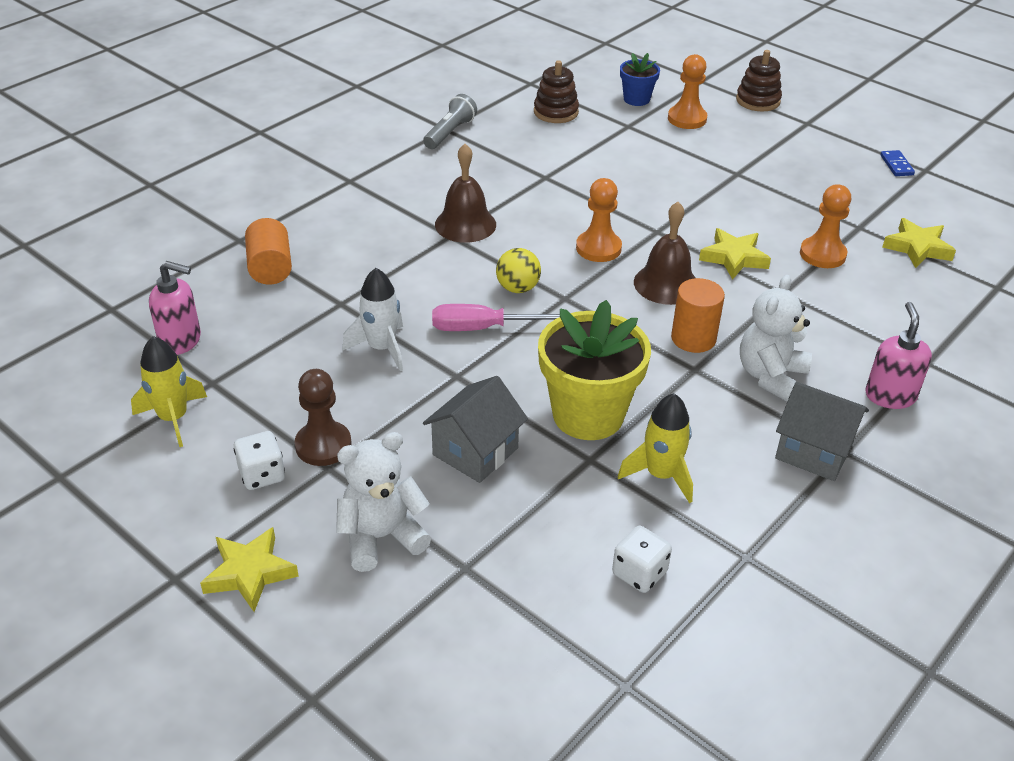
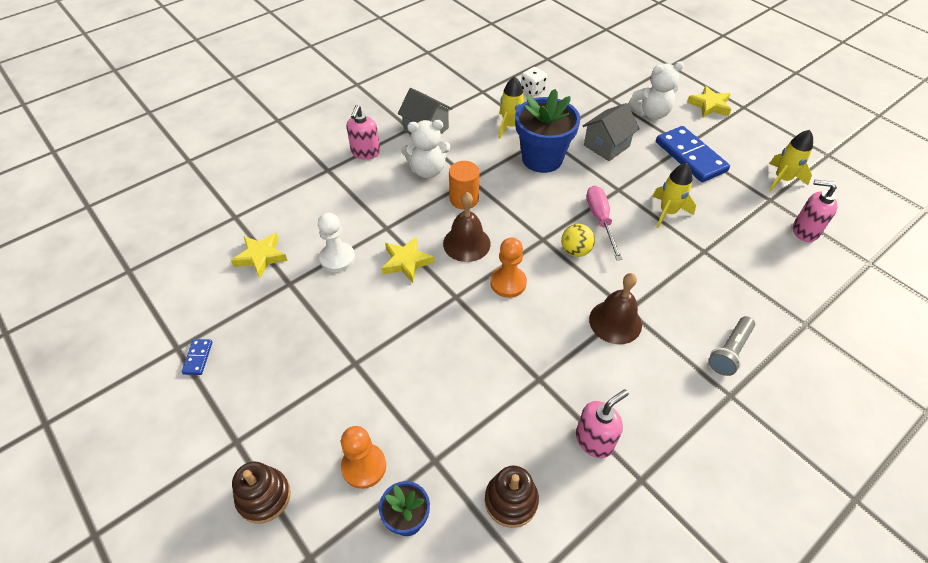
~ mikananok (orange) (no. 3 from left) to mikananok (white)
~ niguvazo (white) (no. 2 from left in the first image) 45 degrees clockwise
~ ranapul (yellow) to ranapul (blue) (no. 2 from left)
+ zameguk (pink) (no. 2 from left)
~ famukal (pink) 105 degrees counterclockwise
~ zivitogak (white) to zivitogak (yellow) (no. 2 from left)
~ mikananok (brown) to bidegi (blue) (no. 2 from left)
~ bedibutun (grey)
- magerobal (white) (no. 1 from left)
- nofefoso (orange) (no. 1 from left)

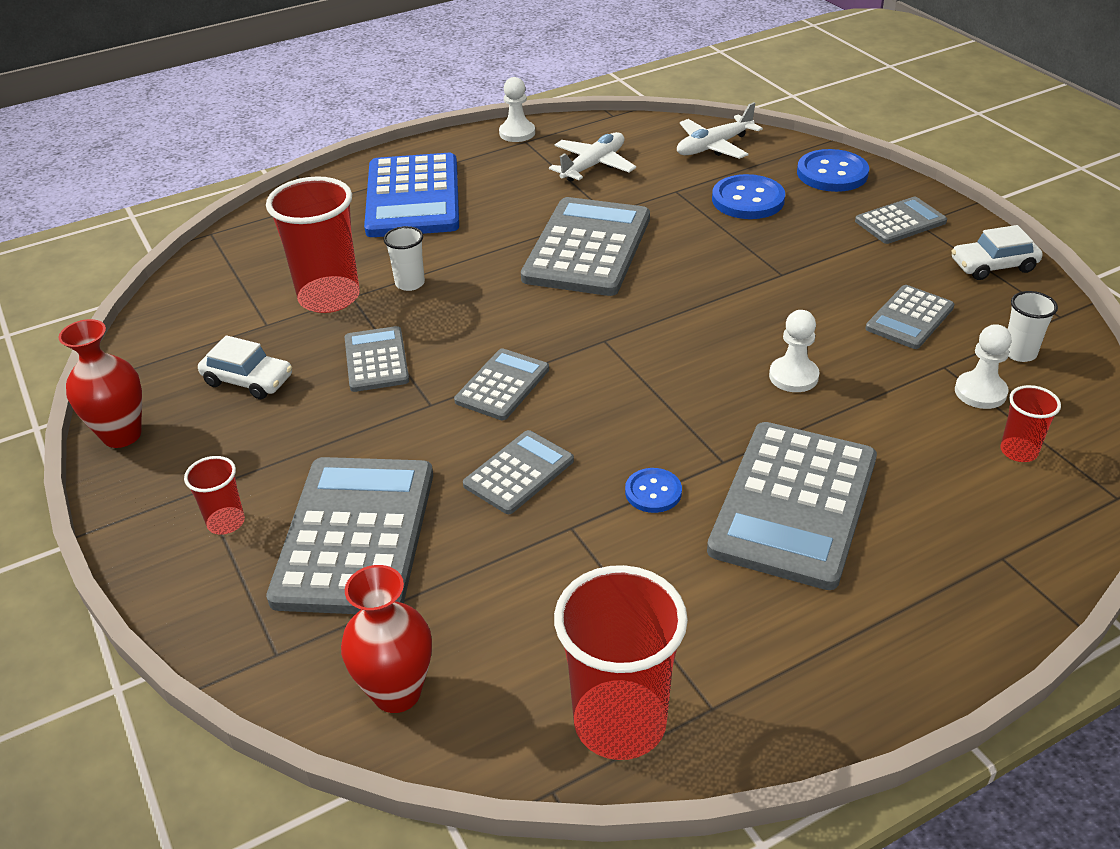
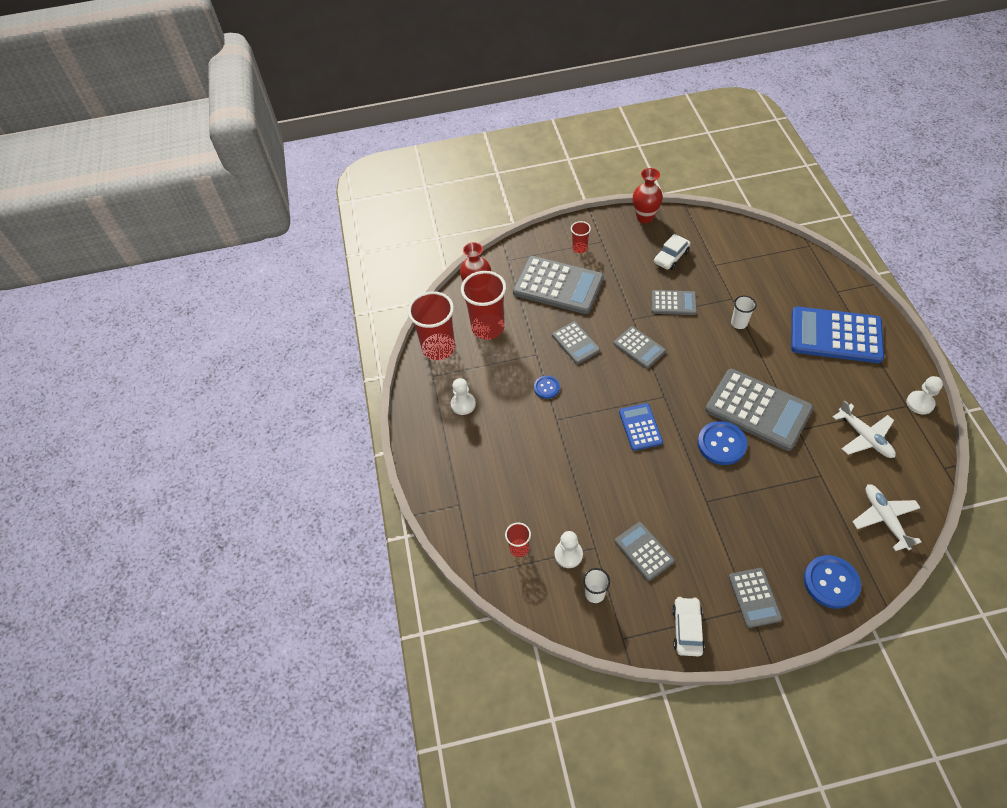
~ mikananok (white) (no. 2 from left in the first image) to mikananok (white) (no. 1 from left)
~ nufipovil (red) (no. 2 from left)
+ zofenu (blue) (no. 1 from left)
~ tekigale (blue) (no. 2 from left)
- zofenu (grey) (no. 6 from left)

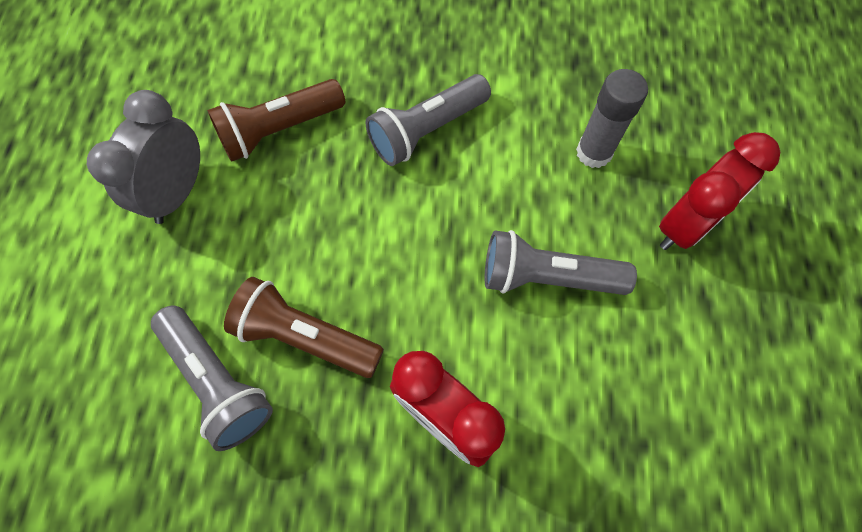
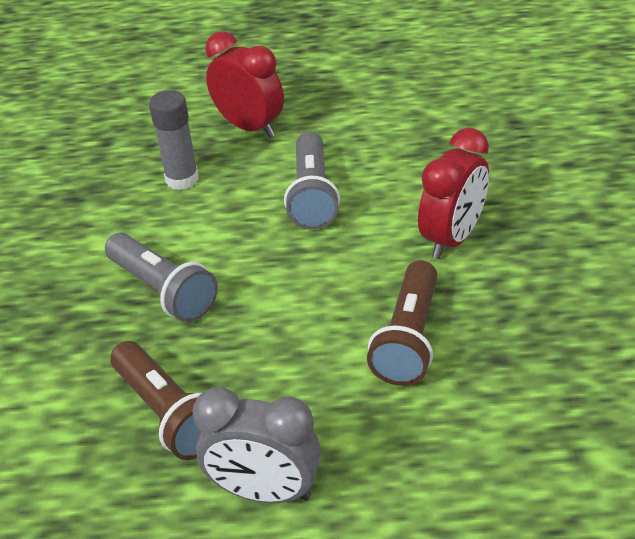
- bedibutun (grey) (no. 1 from left)

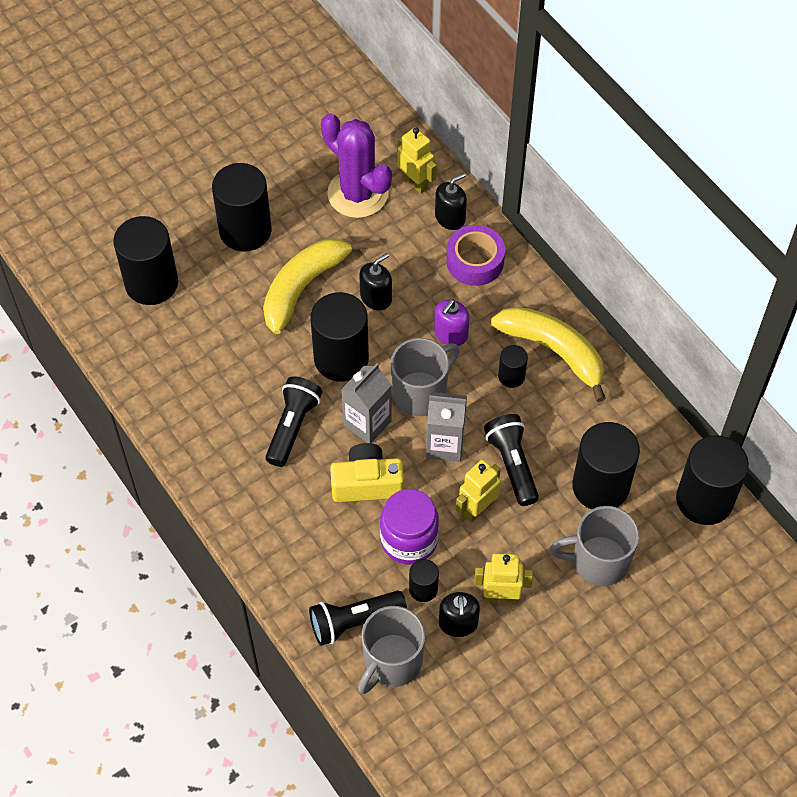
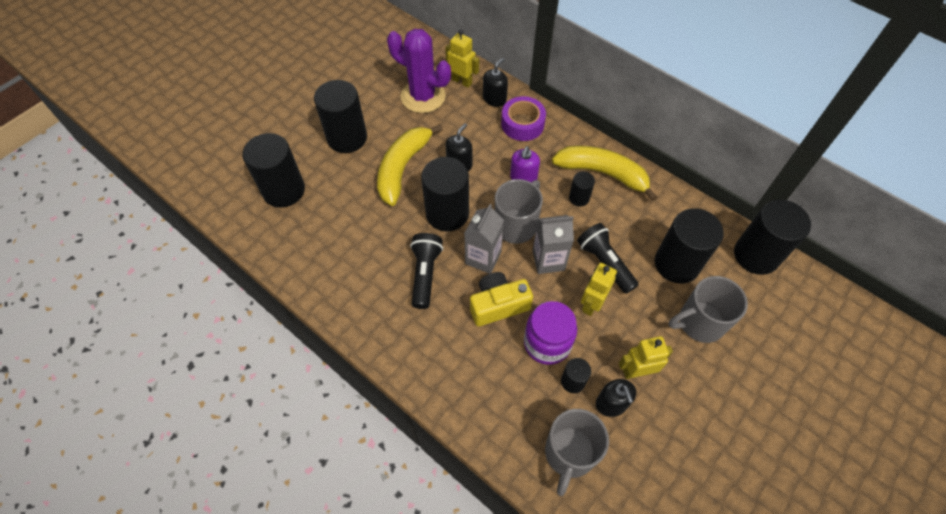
- bedibutun (black) (no. 2 from left)

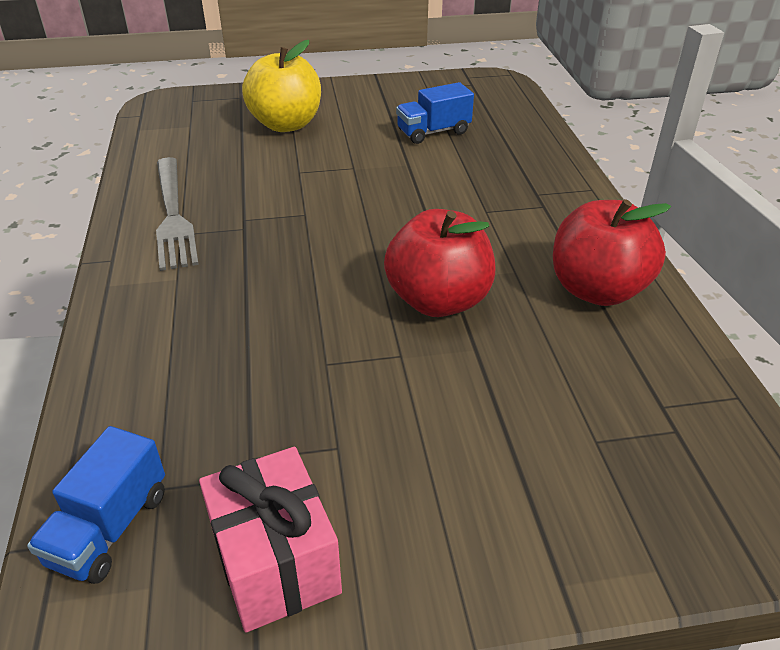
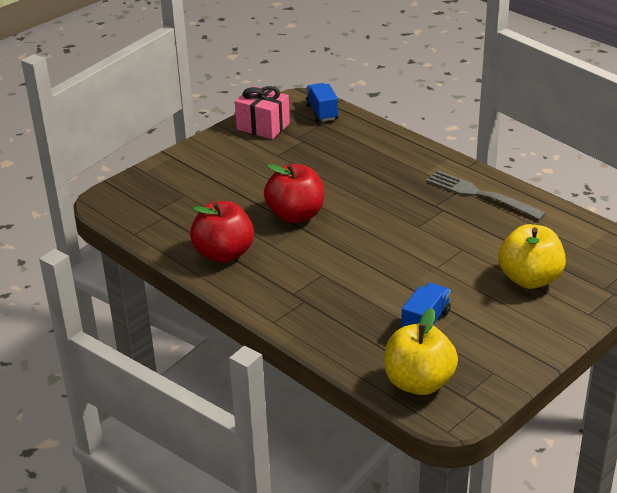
+ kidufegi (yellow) (no. 1 from left)

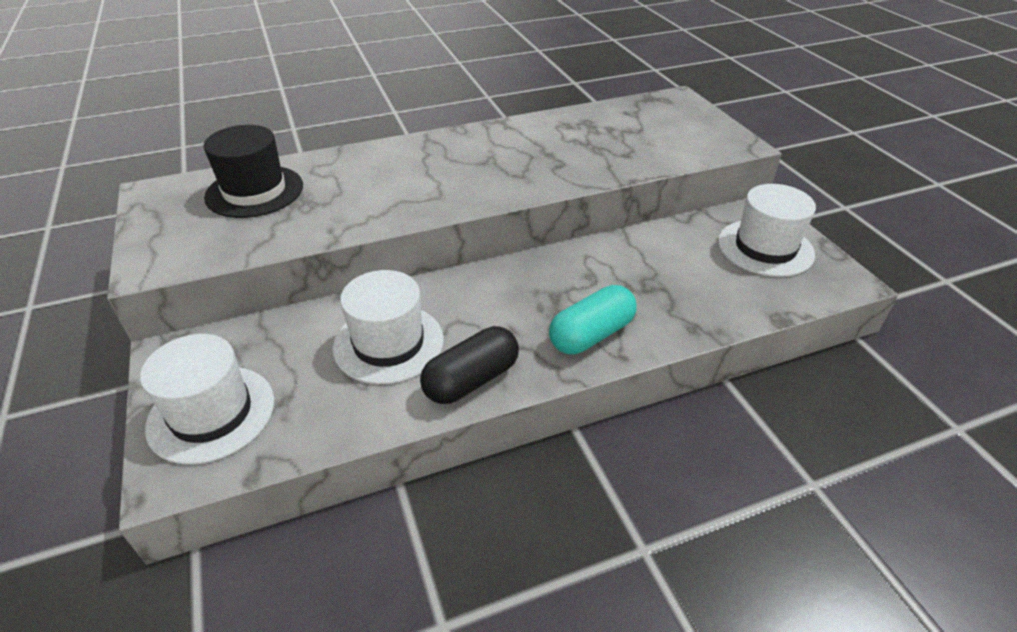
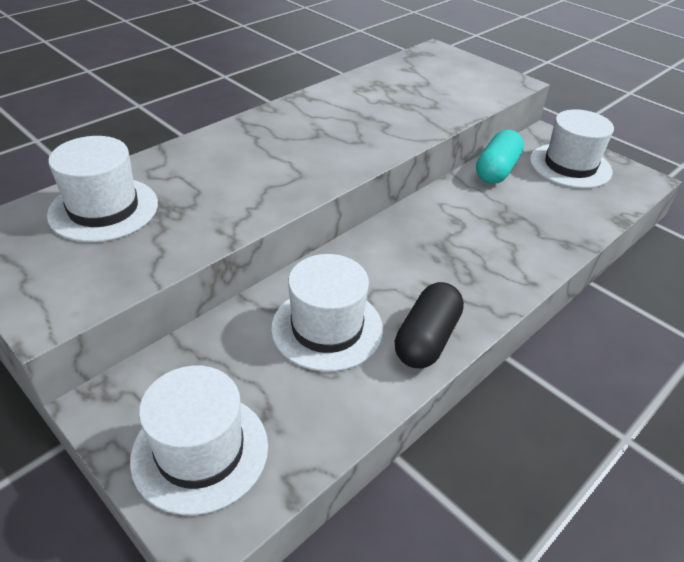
~ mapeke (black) to mapeke (white) (no. 1 from left)
~ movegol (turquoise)

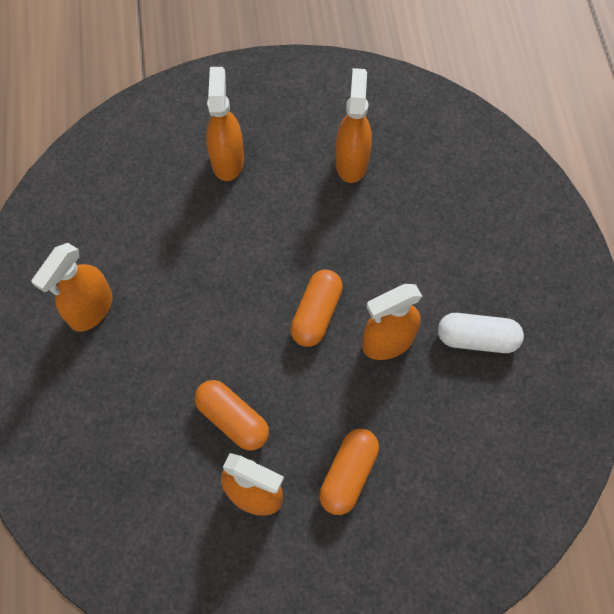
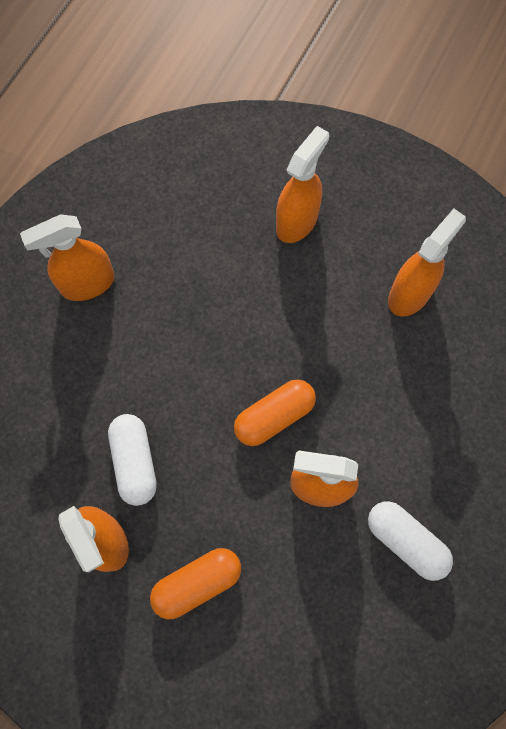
~ movegol (orange) (no. 1 from left) to movegol (white) (no. 1 from left)

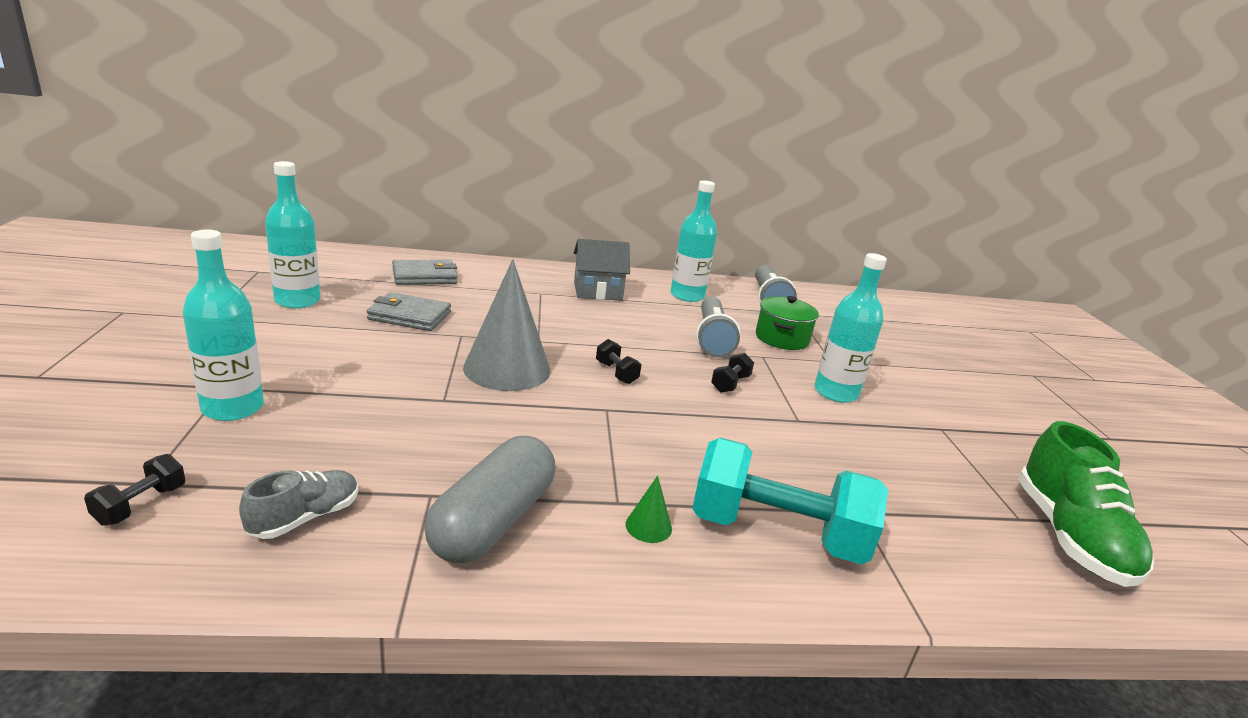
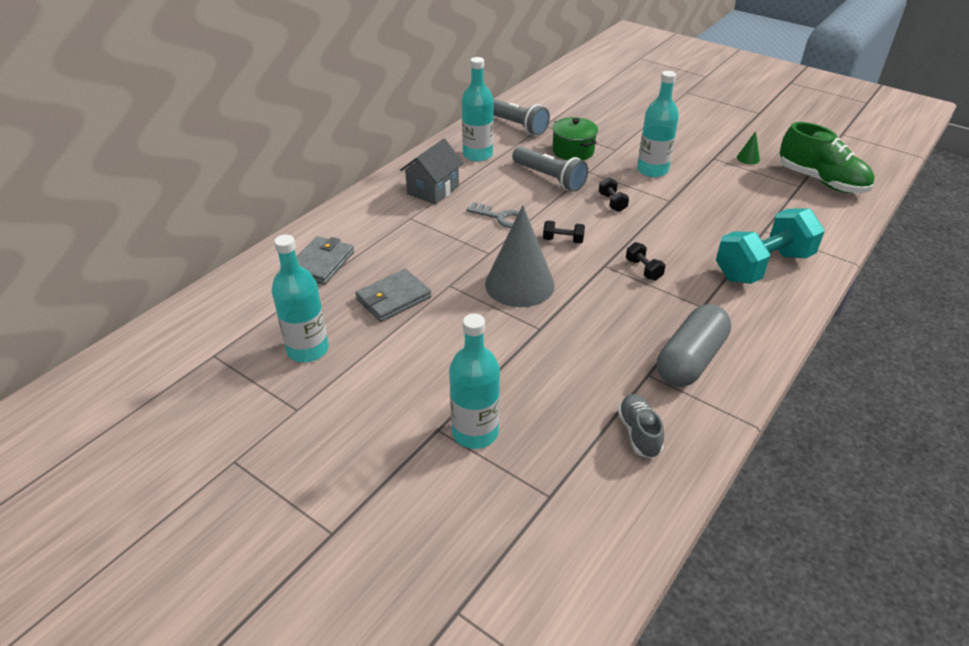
+ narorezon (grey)
~ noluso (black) (no. 1 from left in the first image) to noluso (black) (no. 3 from left)
~ movegol (grey) 60 degrees clockwise
~ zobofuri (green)

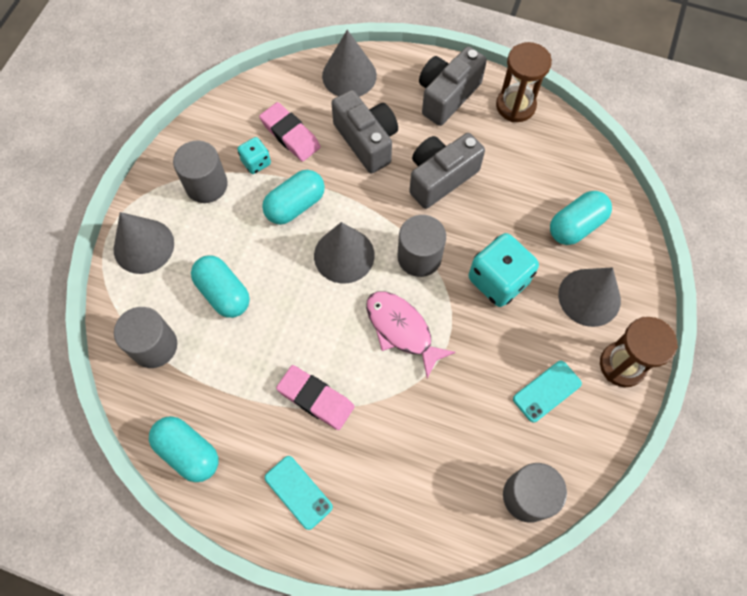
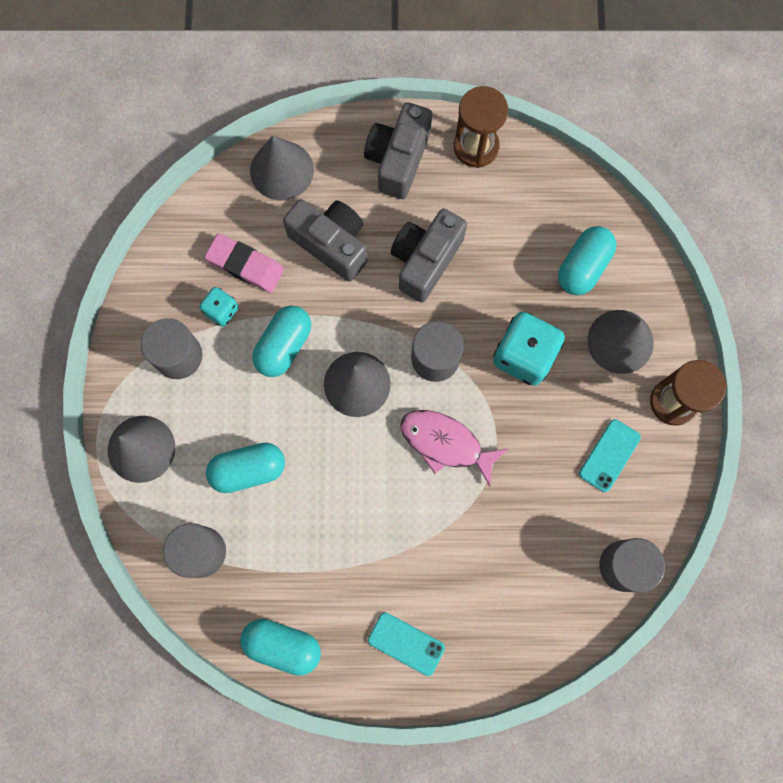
~ movegol (turquoise) (no. 2 from left in the first image) 45 degrees counterclockwise
- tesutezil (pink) (no. 2 from left)

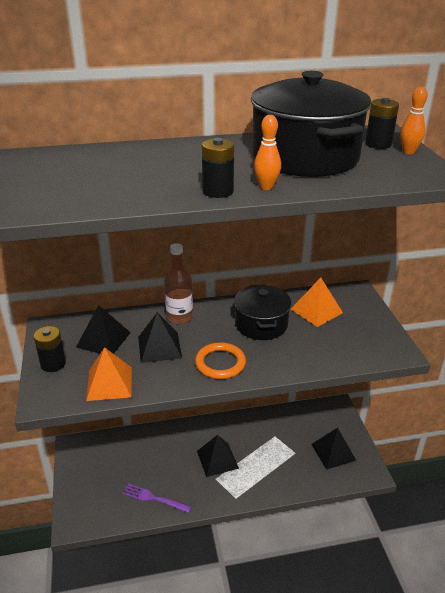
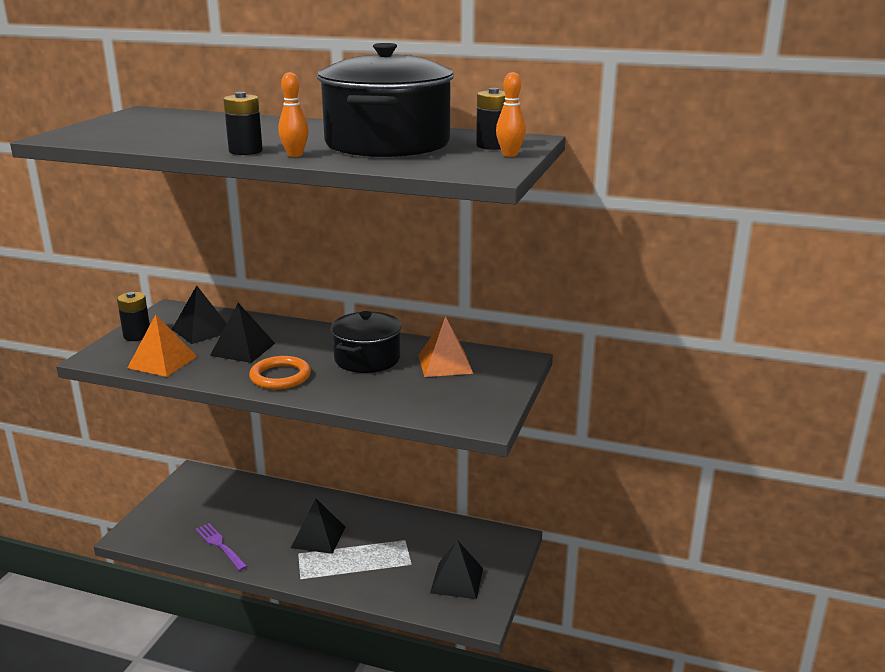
- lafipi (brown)

